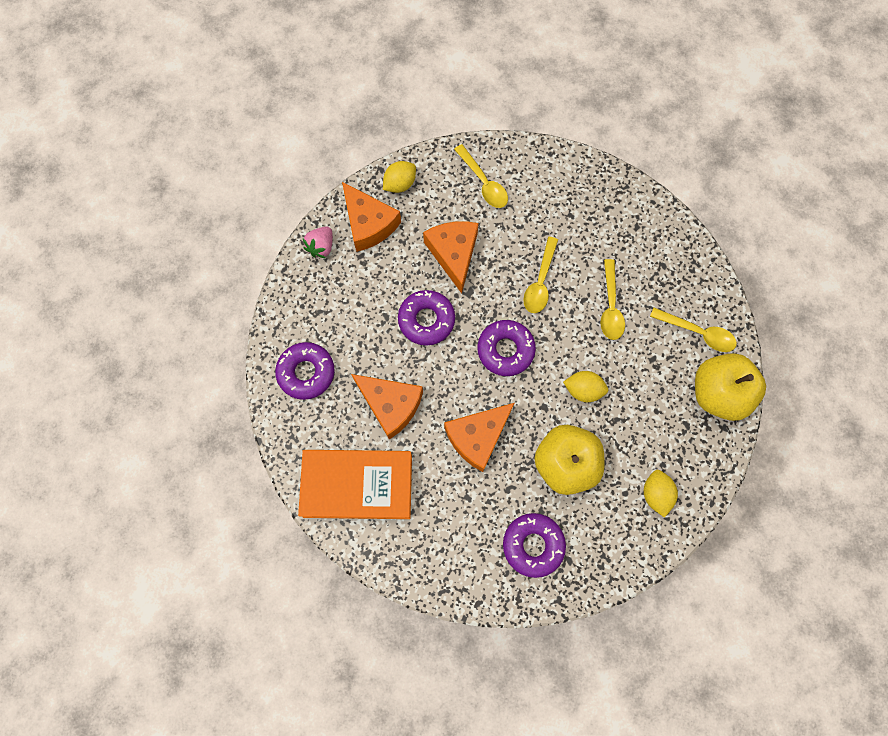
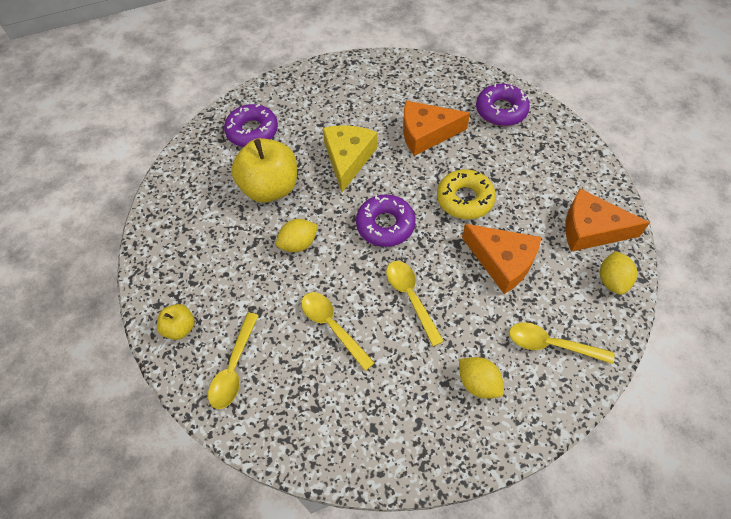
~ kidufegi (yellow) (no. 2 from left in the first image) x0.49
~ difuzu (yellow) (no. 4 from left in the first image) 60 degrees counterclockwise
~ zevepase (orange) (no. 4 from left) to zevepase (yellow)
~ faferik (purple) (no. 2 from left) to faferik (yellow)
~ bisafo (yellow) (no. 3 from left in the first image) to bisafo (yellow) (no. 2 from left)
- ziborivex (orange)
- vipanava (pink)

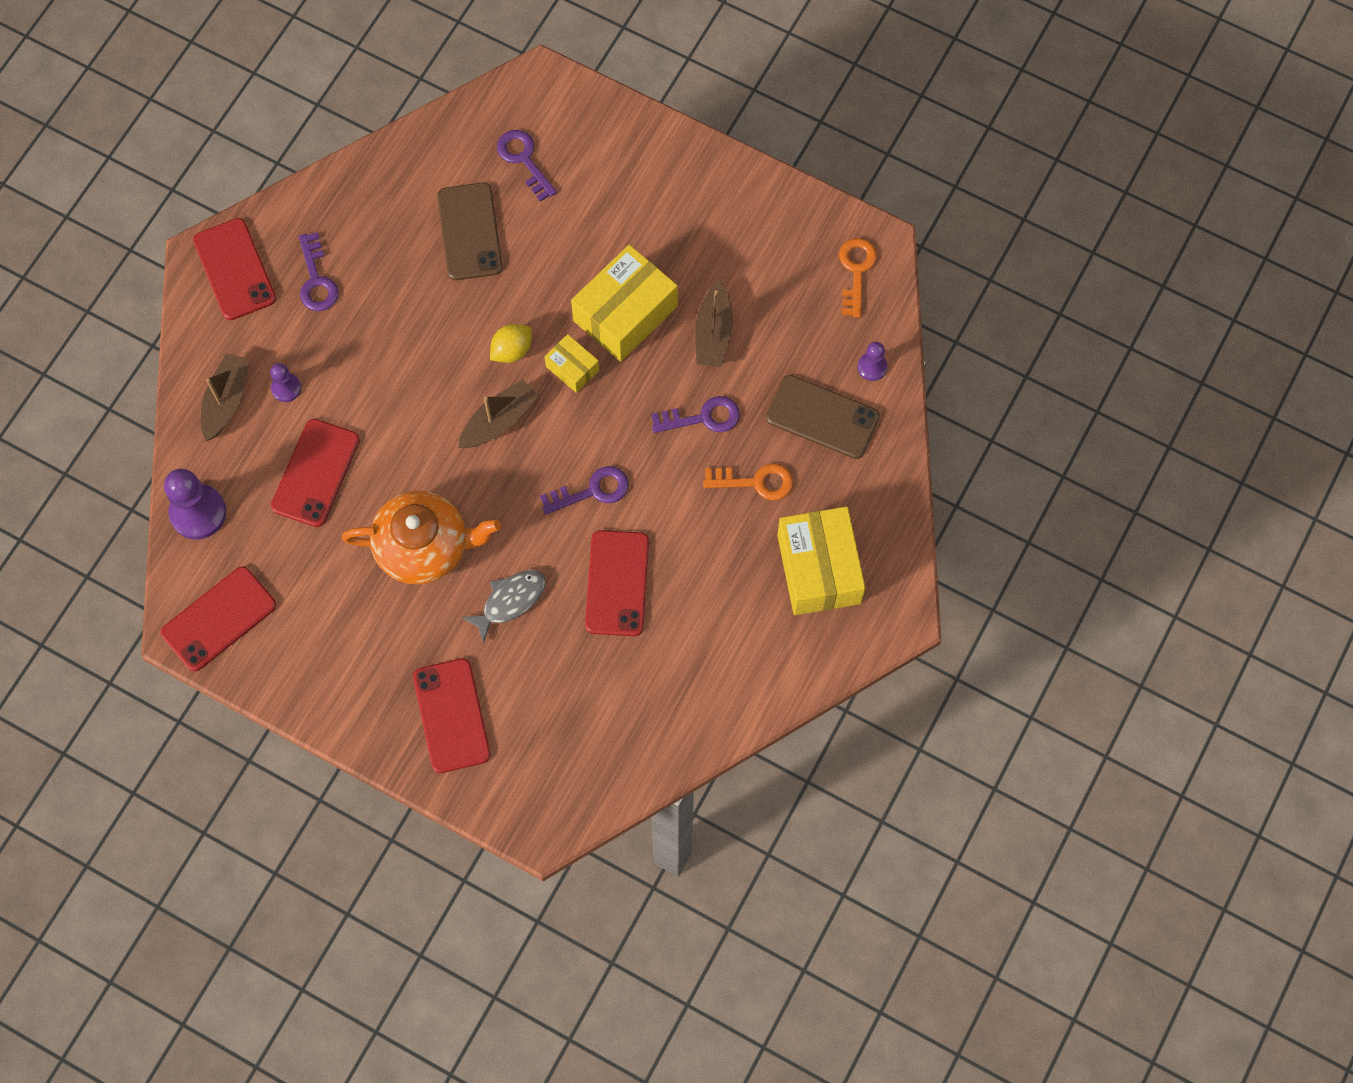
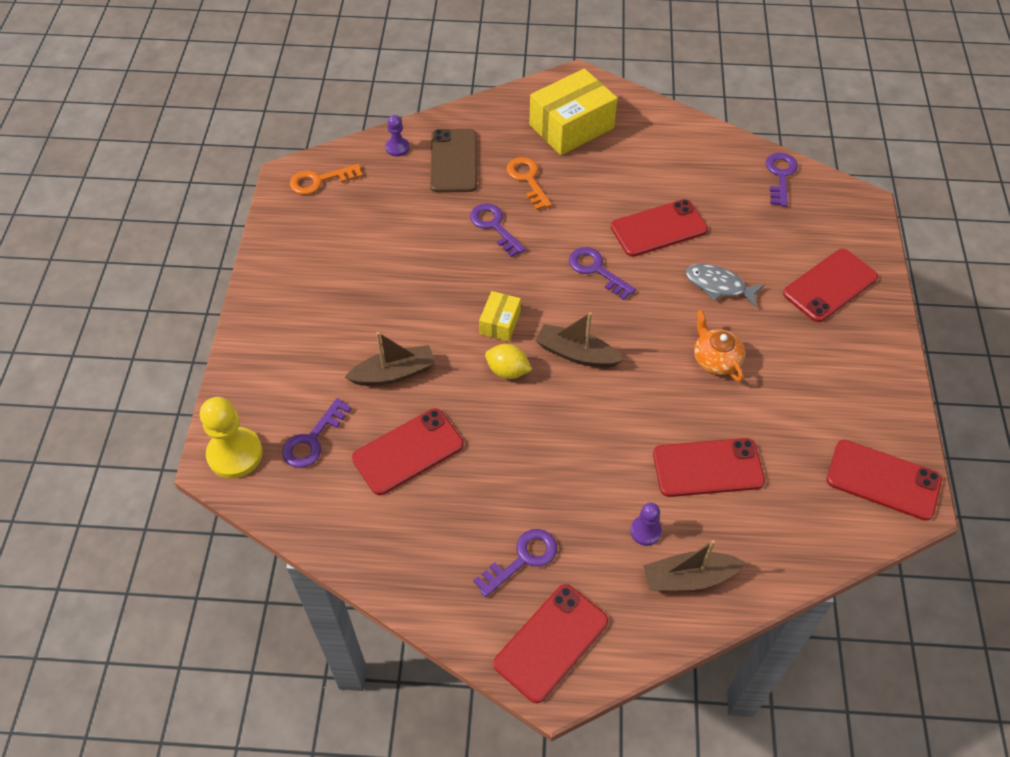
+ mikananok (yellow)
~ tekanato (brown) (no. 3 from left in the first image) to tekanato (brown) (no. 1 from left)
~ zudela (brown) (no. 1 from left) to zudela (red) (no. 1 from left)
~ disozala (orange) x0.57
+ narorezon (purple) (no. 5 from left)
- mikananok (purple) (no. 1 from left)
- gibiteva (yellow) (no. 2 from left)

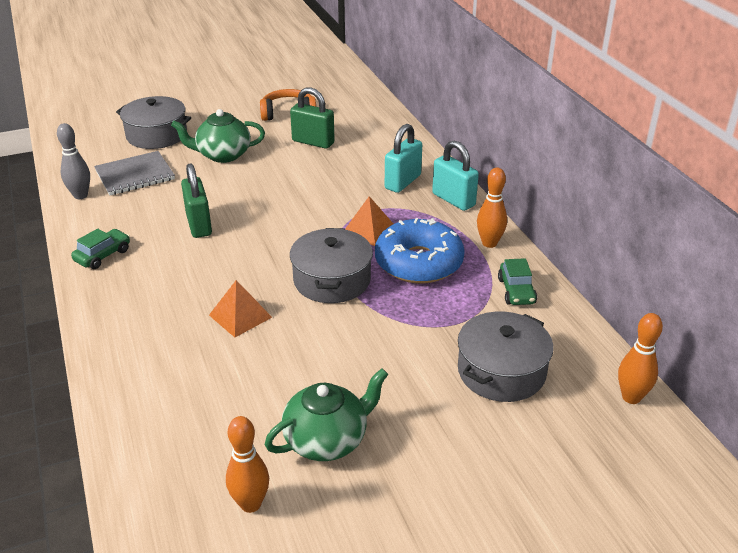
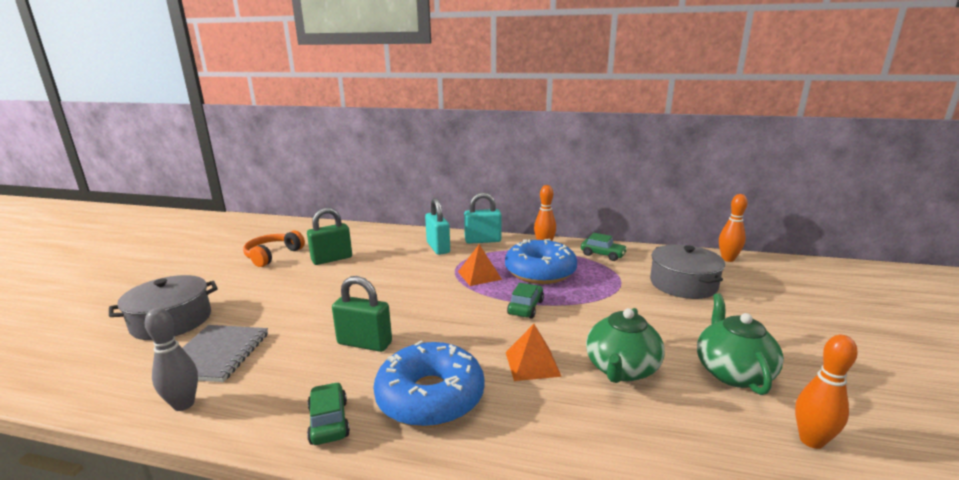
+ faferik (blue) (no. 1 from left)
~ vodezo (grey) (no. 2 from left) to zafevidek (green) (no. 2 from left)
~ disozala (green) (no. 1 from left)

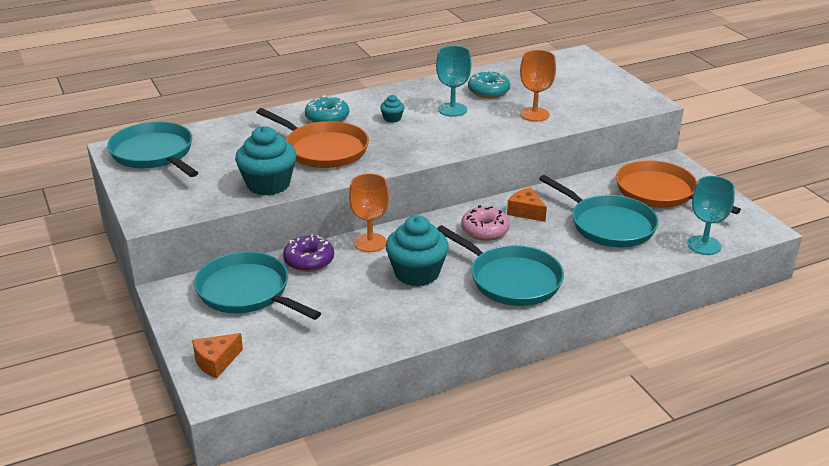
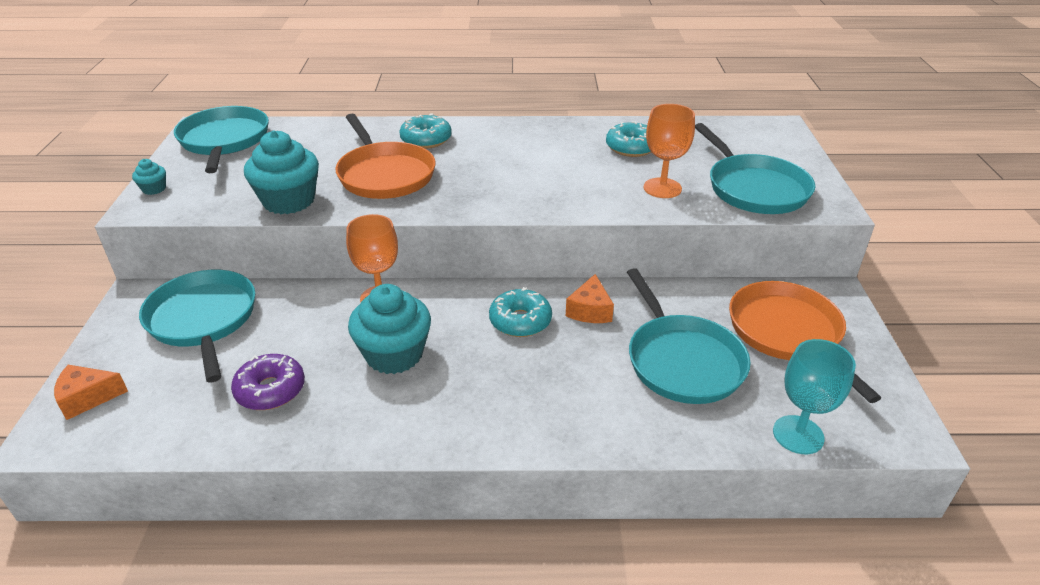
~ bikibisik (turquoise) (no. 2 from left in the first image) to bikibisik (turquoise) (no. 1 from left)
~ faferik (purple)
~ faferik (pink) to faferik (turquoise) (no. 2 from left)
~ zevepase (orange) (no. 2 from left) 150 degrees counterclockwise
~ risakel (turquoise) (no. 3 from left in the first image) to risakel (turquoise) (no. 4 from left)
- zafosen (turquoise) (no. 1 from left)

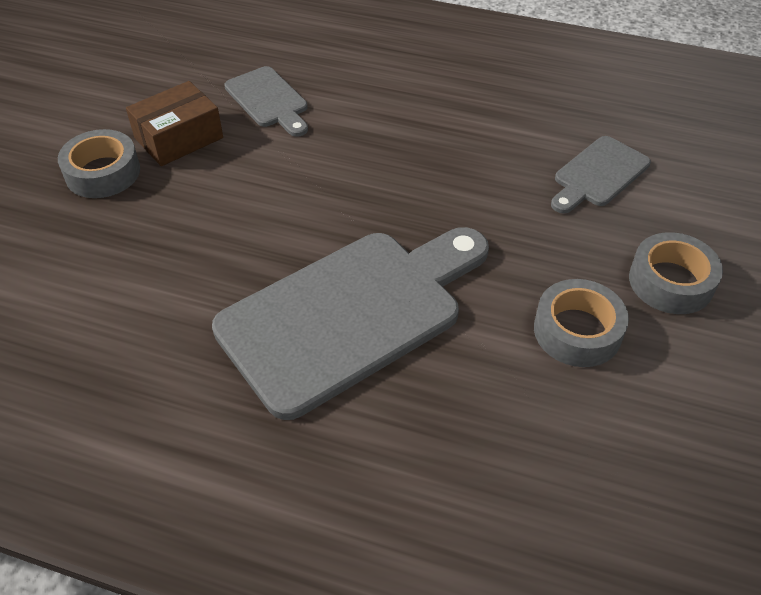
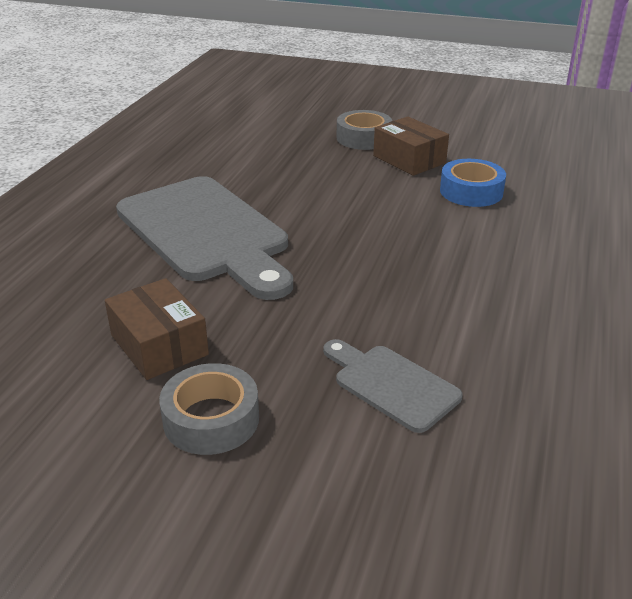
~ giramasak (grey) (no. 2 from left) to gibiteva (brown) (no. 1 from left)
~ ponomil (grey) (no. 1 from left) to giramasak (blue)

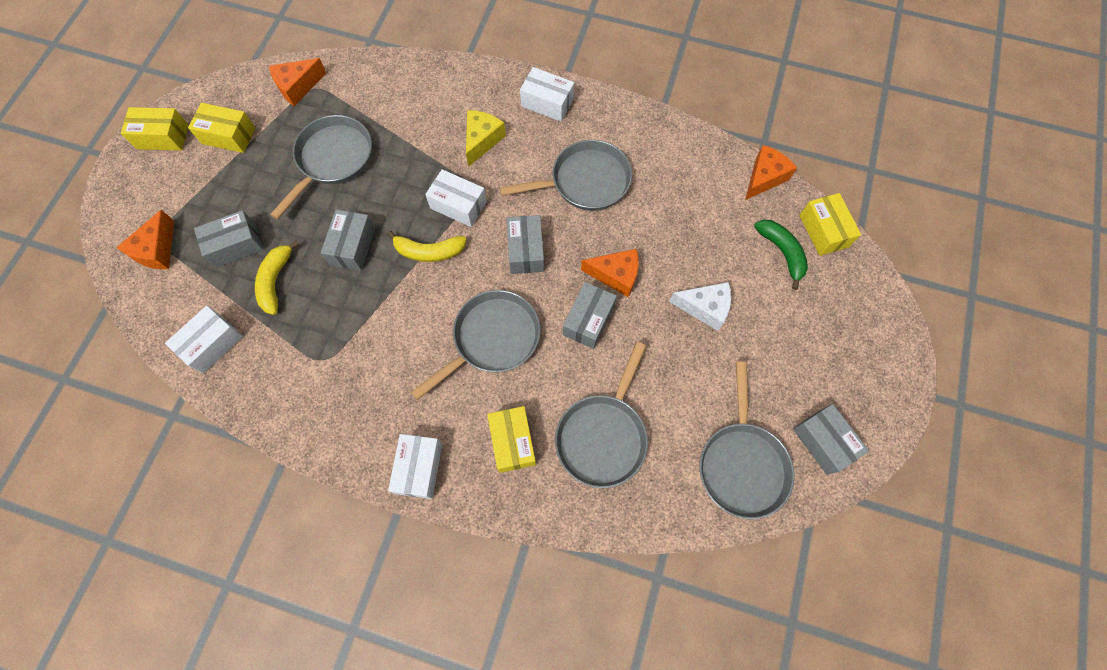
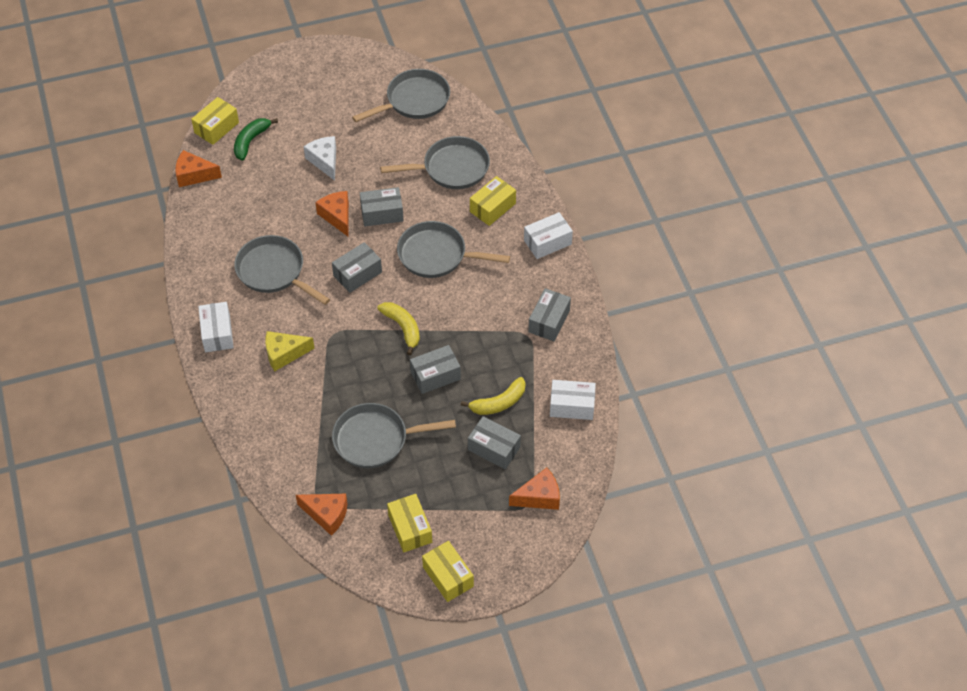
~ gibiteva (grey) (no. 5 from left)
- gibiteva (white) (no. 3 from left)

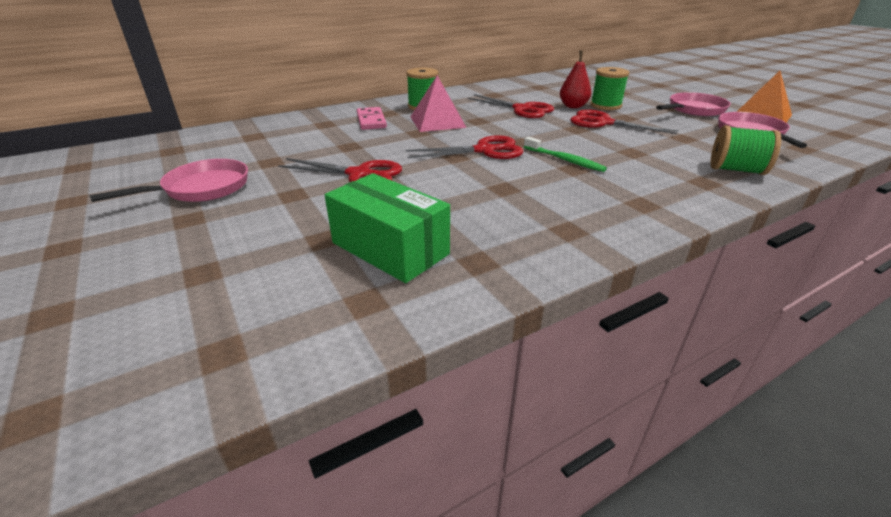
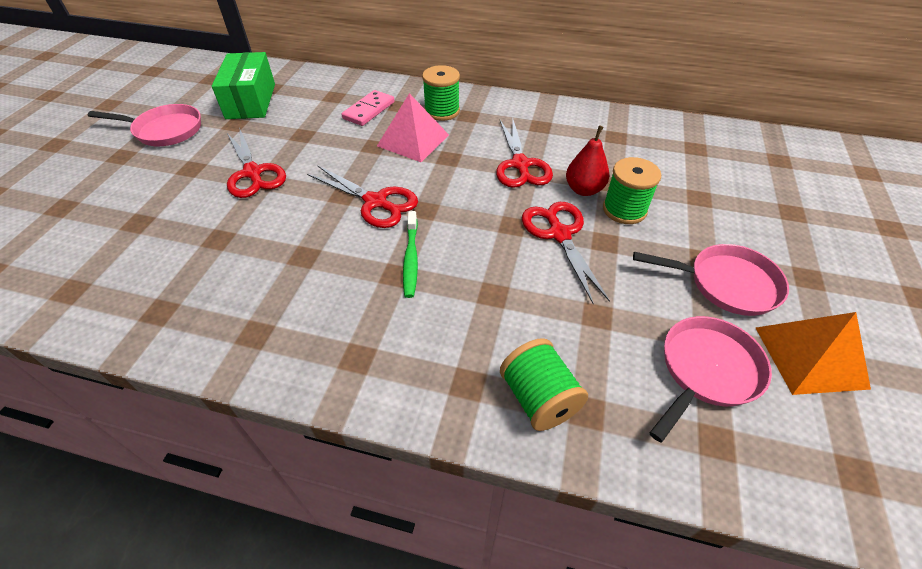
~ gibiteva (green)

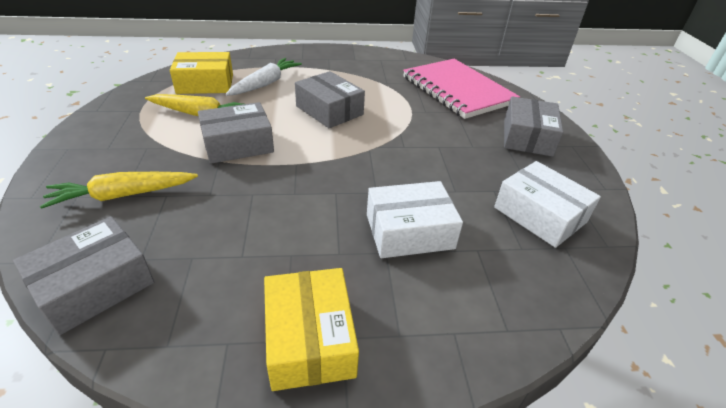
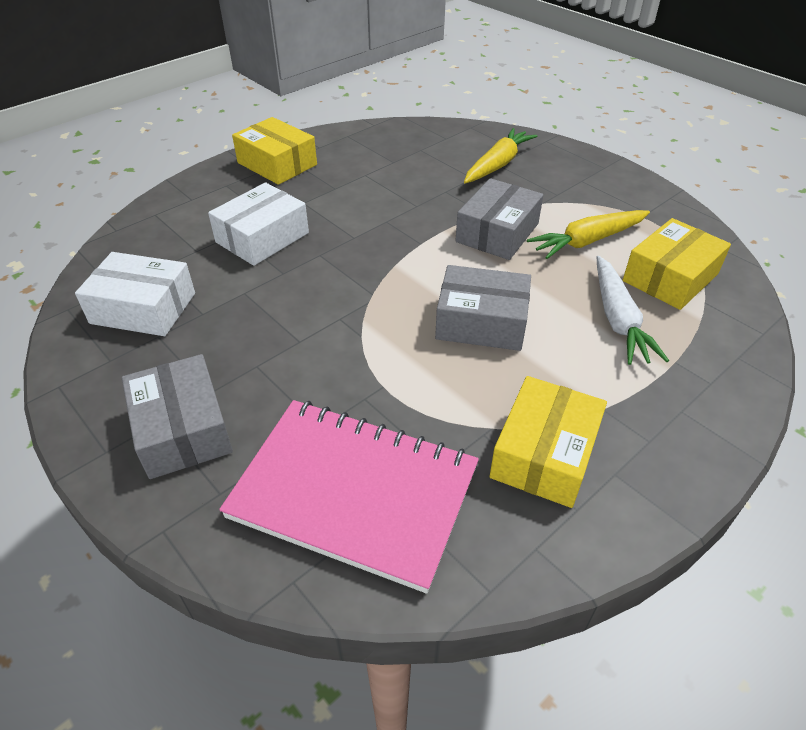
+ gibiteva (yellow) (no. 2 from left)
- gibiteva (grey) (no. 1 from left)

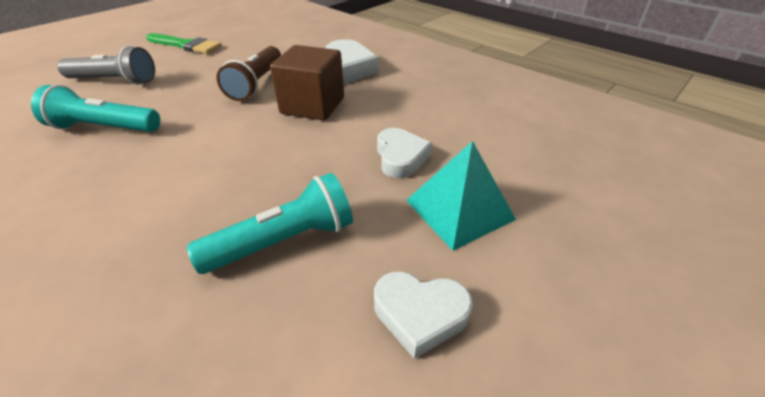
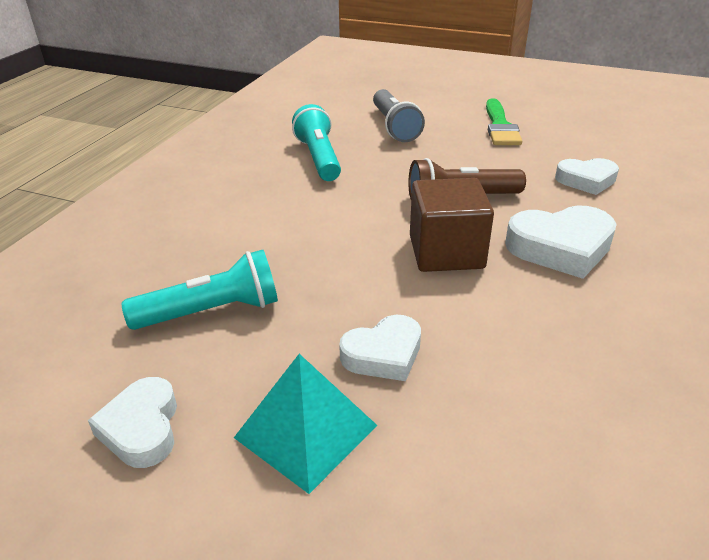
~ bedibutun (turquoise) (no. 2 from left in the first image) 60 degrees counterclockwise
+ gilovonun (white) (no. 4 from left)

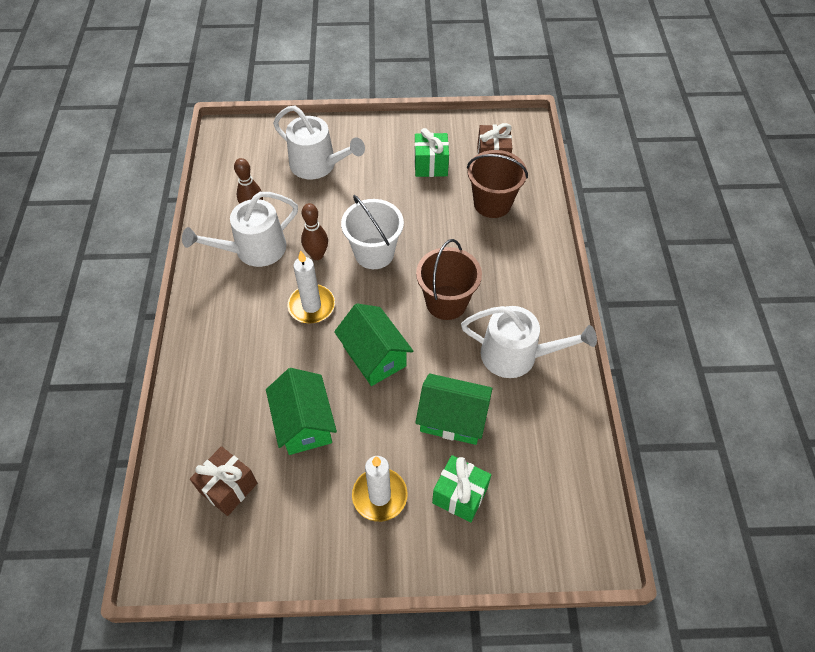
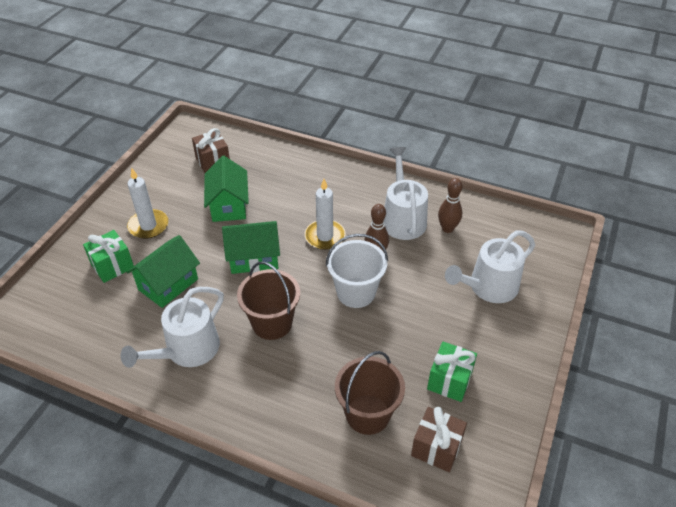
~ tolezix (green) (no. 1 from left in the first image) 75 degrees clockwise

